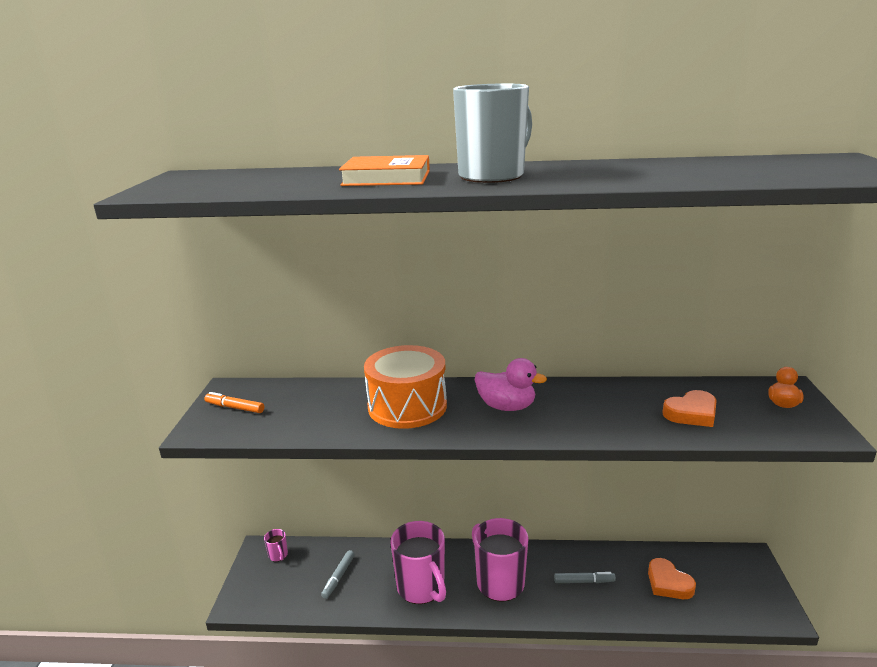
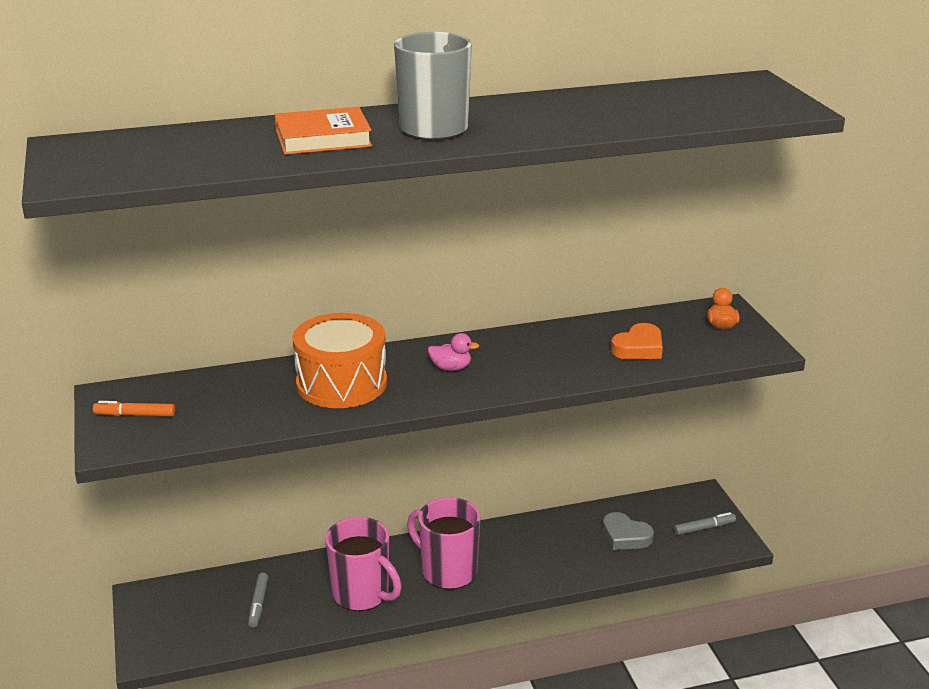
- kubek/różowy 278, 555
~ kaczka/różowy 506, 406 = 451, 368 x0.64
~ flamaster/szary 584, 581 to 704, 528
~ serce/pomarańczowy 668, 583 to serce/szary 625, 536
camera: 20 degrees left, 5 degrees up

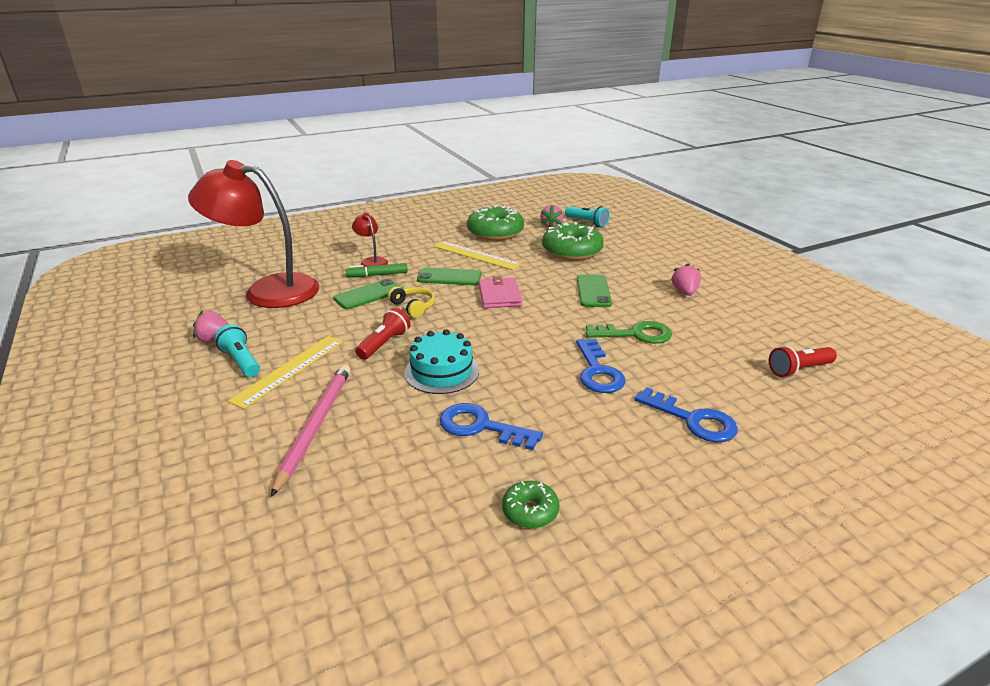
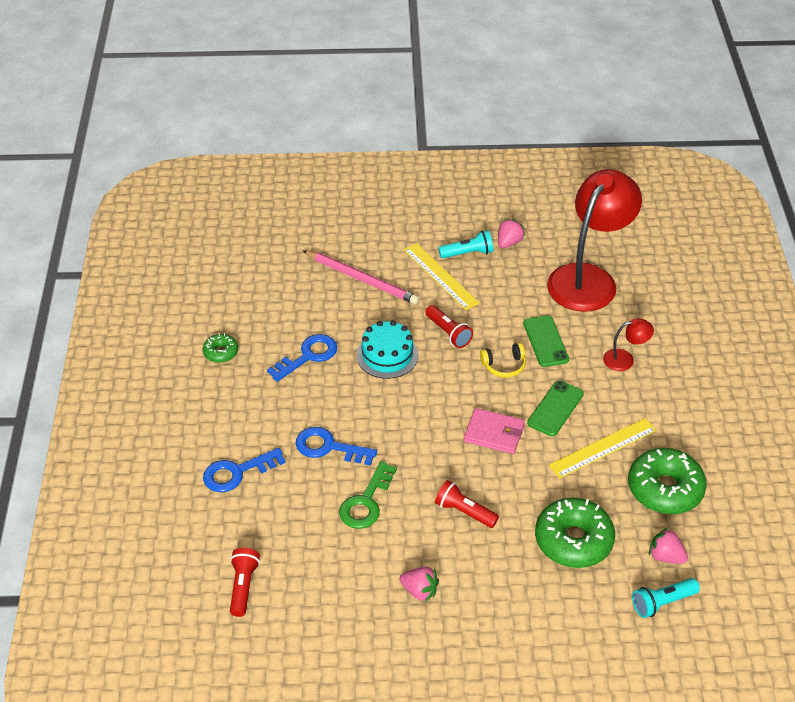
- flamaster/zielony 377, 275
~ telefon/zielony 593, 291 to latarka/czerwony 464, 512
camera: 115 degrees right, 15 degrees up

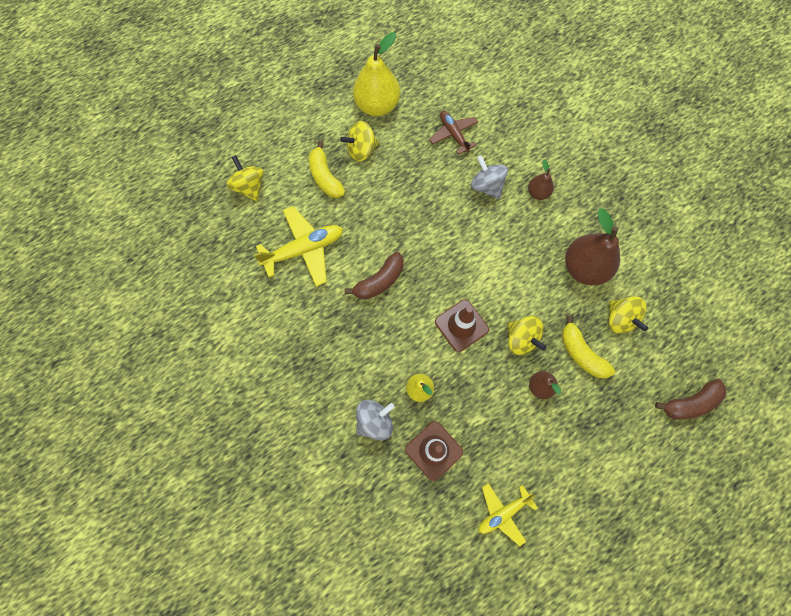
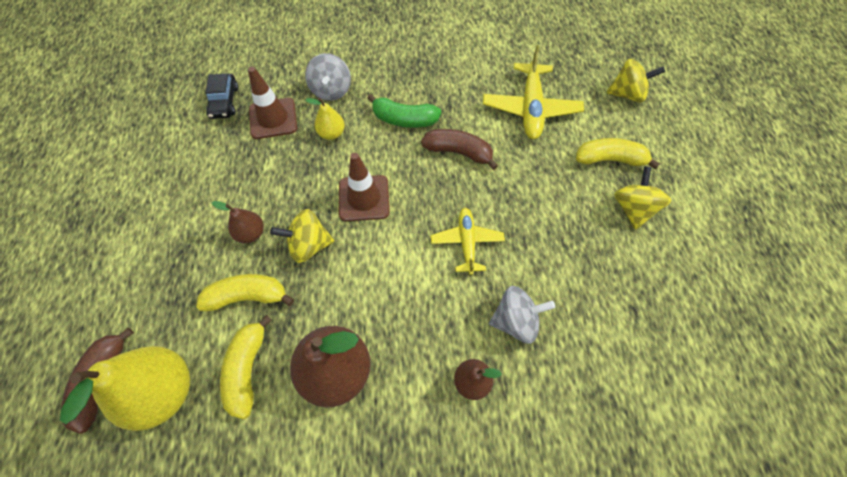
~ banan/brązowy 379, 281 = 458, 152 120 degrees clockwise
~ gruszka/żółty 377, 105 to 164, 392
- samolot/brązowy 453, 134
~ samolot/żółty 503, 512 to 467, 242
~ bączek/żółty 620, 319 to banan/żółty 247, 369
+ samochód/czarny 224, 102
+ banan/zielony 404, 119
camera: 120 degrees right, 10 degrees down

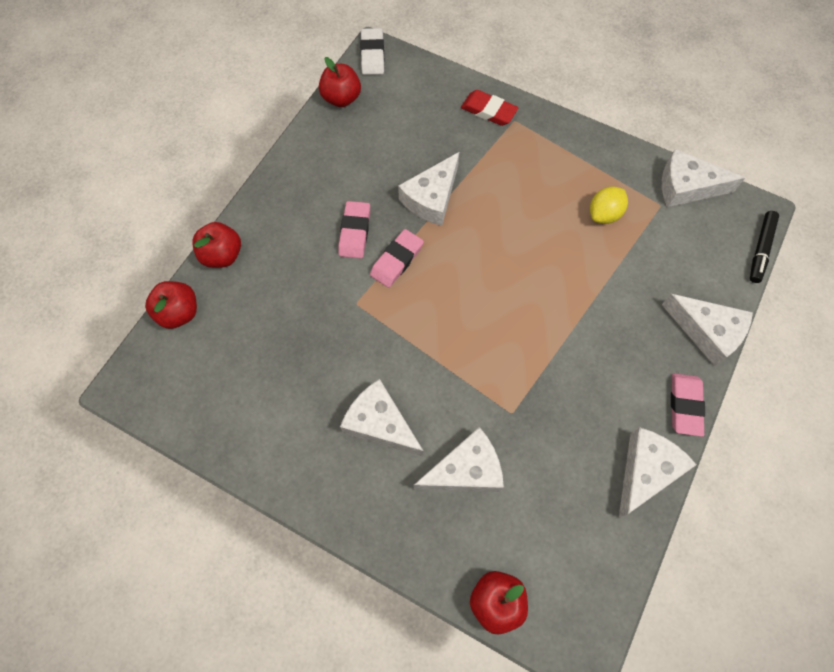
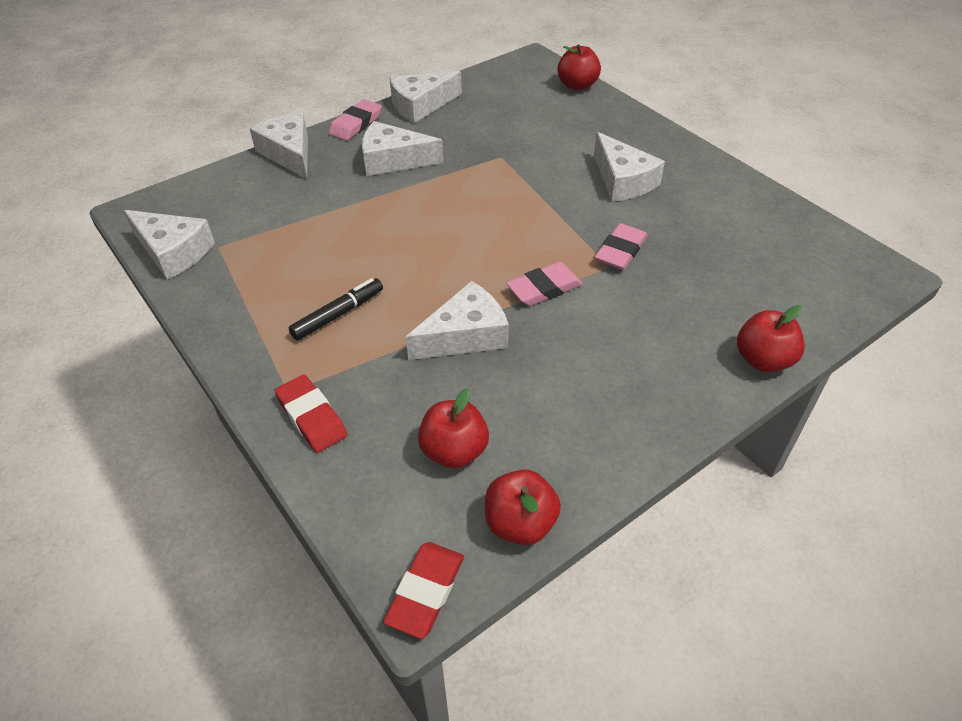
~ jabłko/czerwony 179, 313 to 454, 451
~ gumka do mazania/różowy 355, 232 to 620, 251
~ gumka do mazania/biały 372, 55 to gumka do mazania/czerwony 425, 592
~ ser/biały 465, 470 to 393, 160
- cytryna/żółty 604, 214
~ flamaster/czarny 760, 249 to 338, 314
camera: 155 degrees left, 20 degrees down

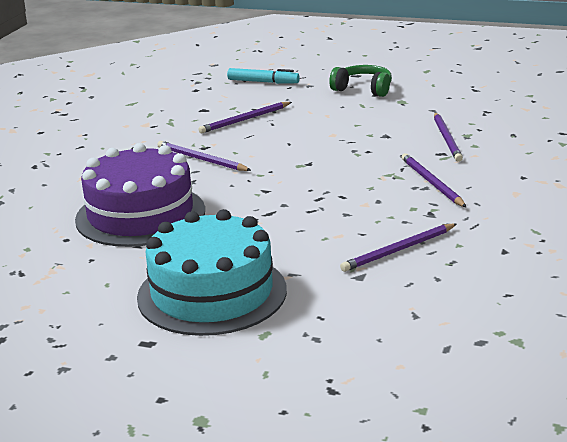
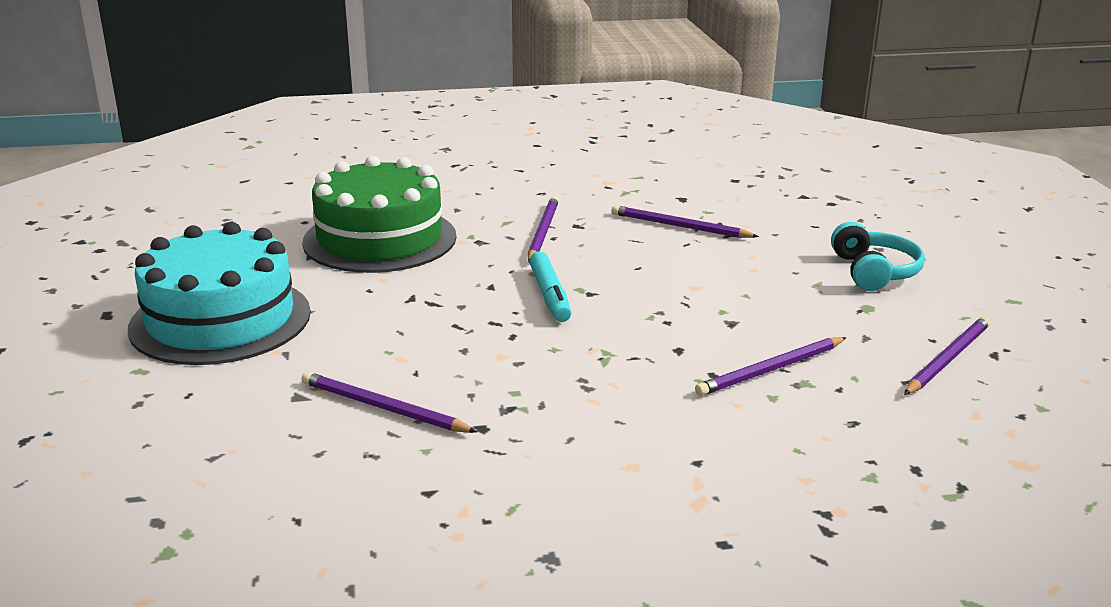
~ tort/fioletowy 140, 215 to tort/zielony 380, 239
~ flamaster/turkusowy 263, 82 to 549, 295
~ słuchawki/zielony 363, 89 to słuchawki/turkusowy 874, 272
~ ołówek/fioletowy 431, 183 to 948, 359
camera: 60 degrees right, 0 degrees up

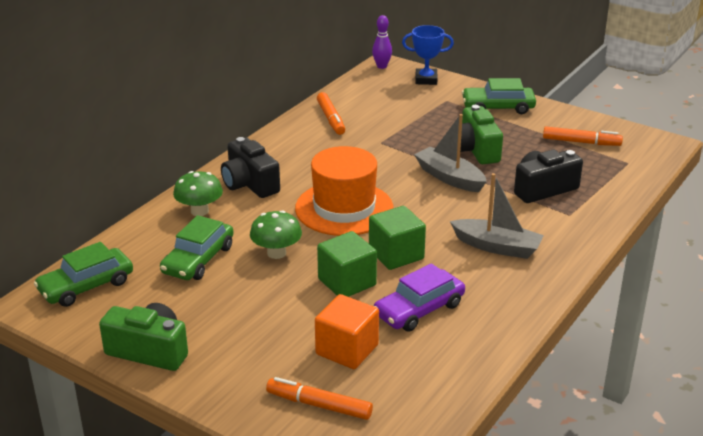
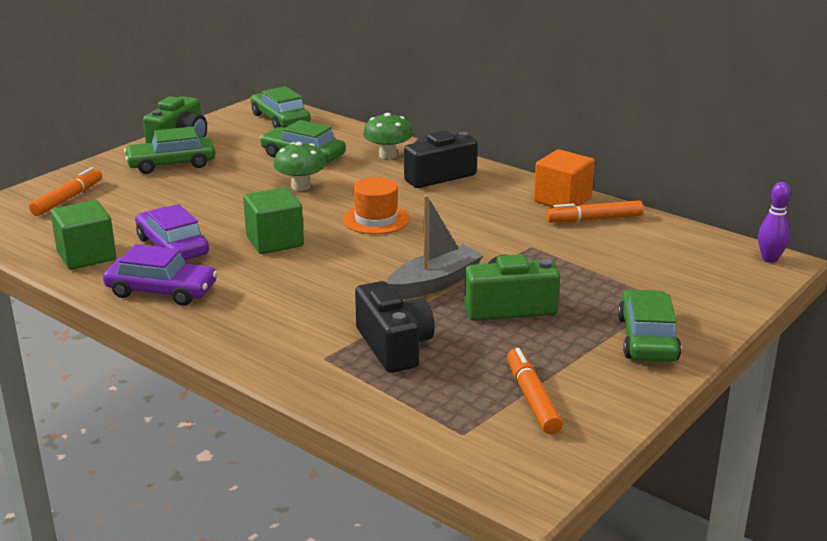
~ kapelusz/pomarańczowy 344, 208 = 376, 219 x0.60
~ sześcian/pomarańczowy 347, 349 to 562, 200
~ sześcian/zielony 347, 282 to 86, 256
- puchar/niebieski 426, 80
- łódka/szary 497, 247
~ flamaster/pomarańczowy 581, 142 = 532, 398 150 degrees clockwise
+ samochód/fioletowy 161, 291
+ samochód/zielony 171, 164
camera: 95 degrees right, 5 degrees down

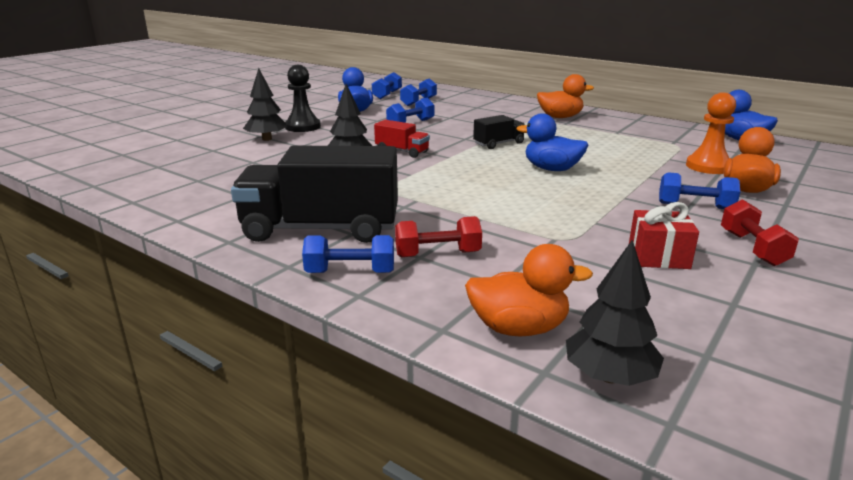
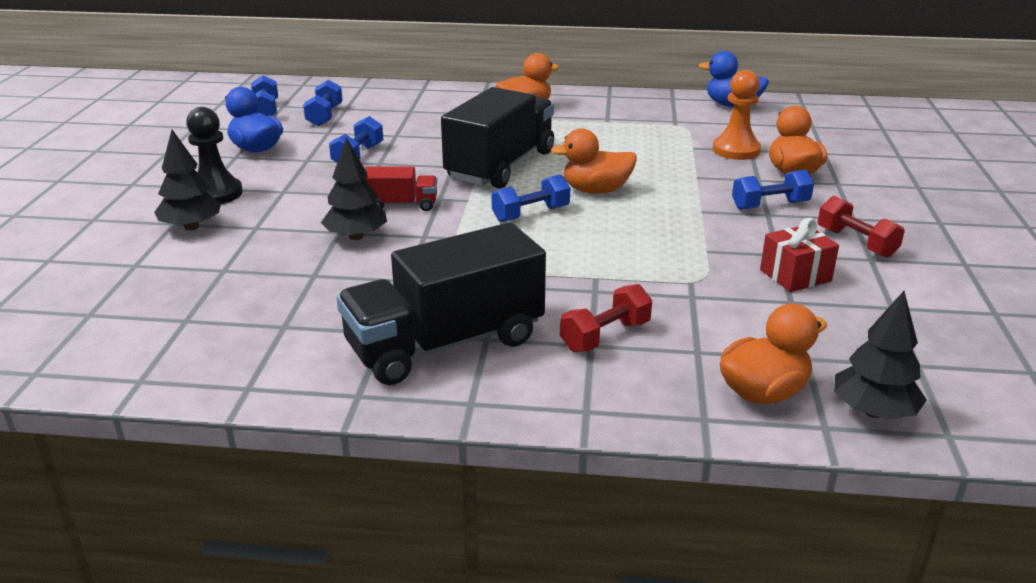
~ hantel/niebieski 350, 272 to 531, 214
~ ciężarówka/czarny 499, 144 = 501, 166 x2.10
~ kaczka/niebieski 551, 169 to kaczka/pomarańczowy 596, 190
camera: 30 degrees left, 5 degrees up

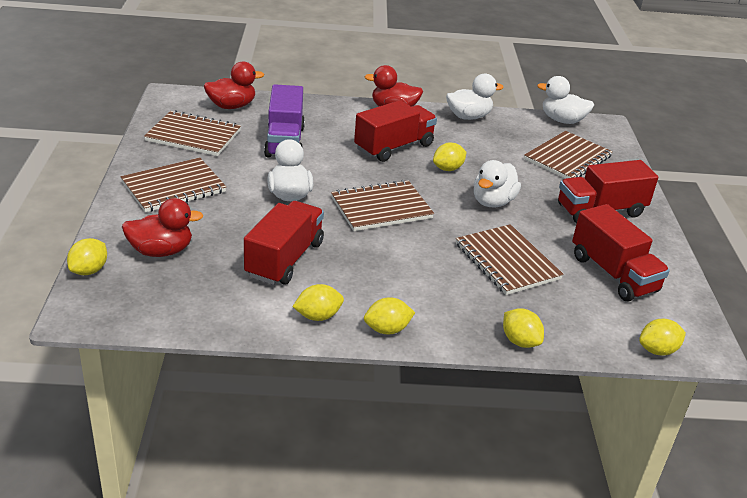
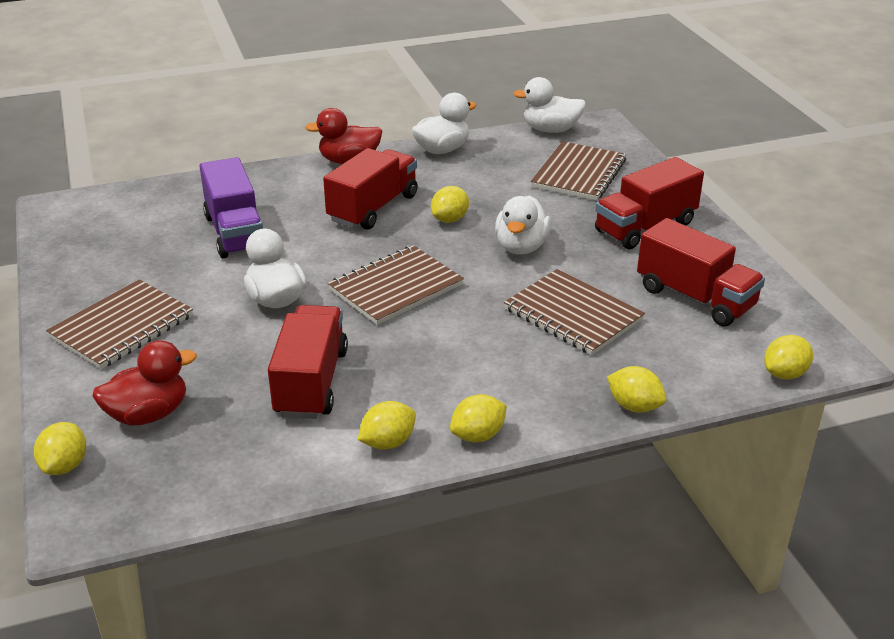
- zeszyt/brązowy 193, 136
- kaczka/czerwony 232, 106
camera: 15 degrees left, 0 degrees up

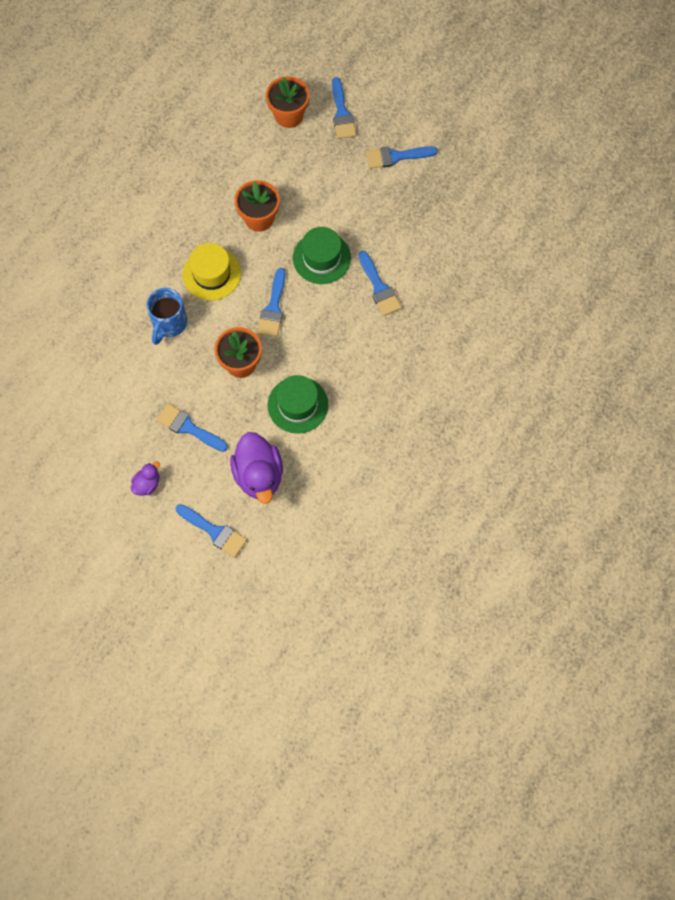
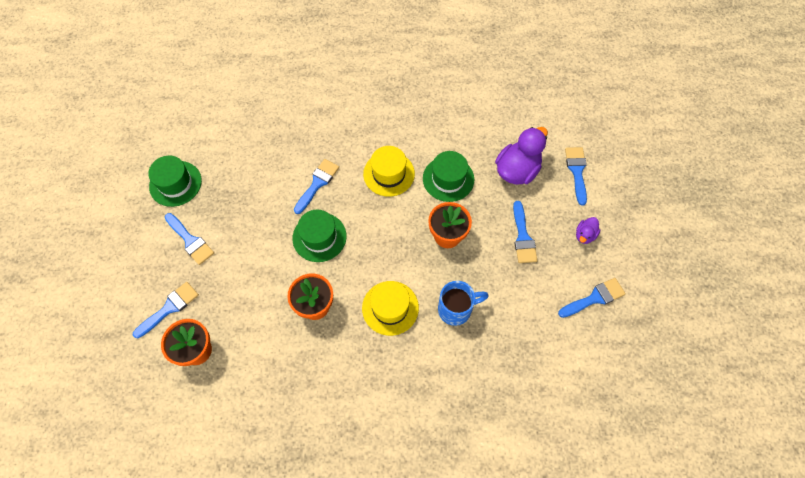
~ kaczka/fioletowy 147, 484 = 584, 235 60 degrees counterclockwise
~ pędzel/niebieski 273, 308 to 594, 298
+ kapelusz/zielony 175, 183
+ kapelusz/żółty 389, 174
camera: 125 degrees left, 5 degrees down

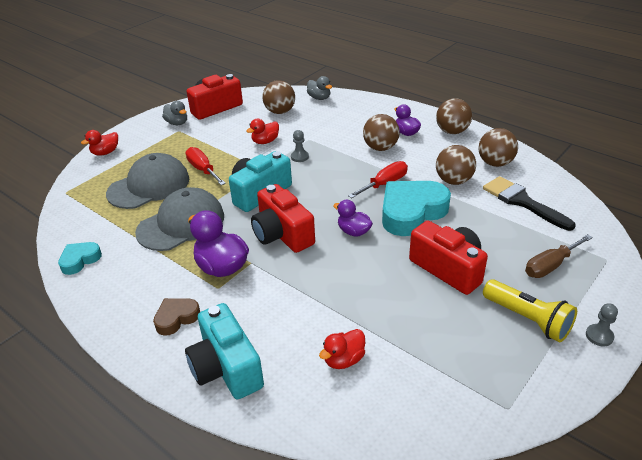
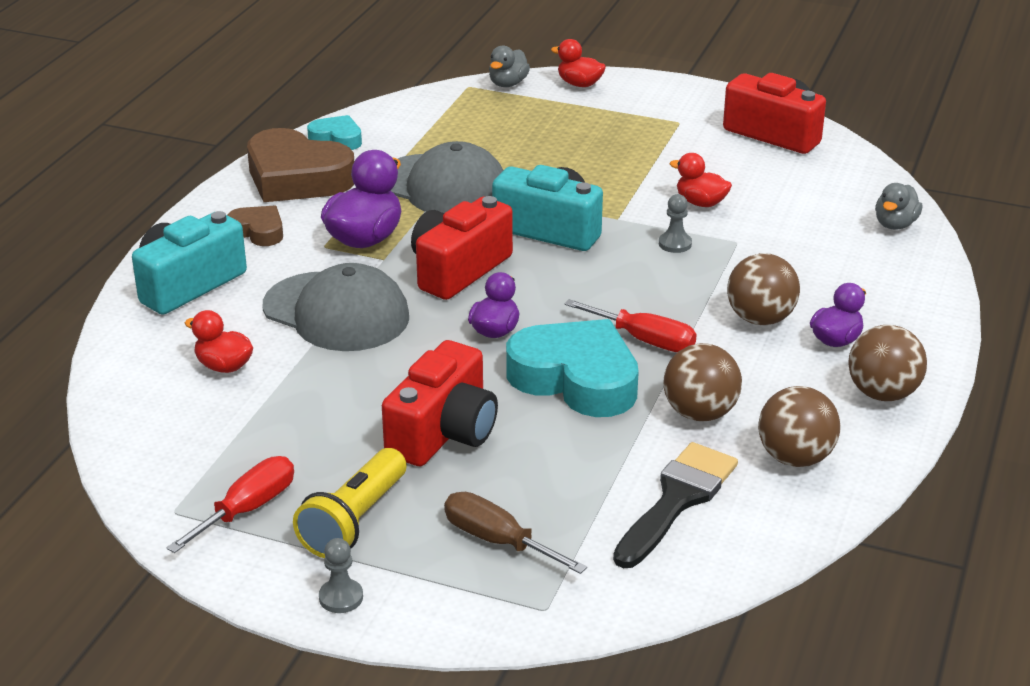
~ czapka/szary 149, 186 to 336, 312
~ kaczka/szary 177, 123 to 508, 84
~ śrubokręt/czerwony 203, 170 to 247, 509
- piłka/brązowy 280, 112
+ serce/brązowy 297, 178
camera: 70 degrees right, 5 degrees down

